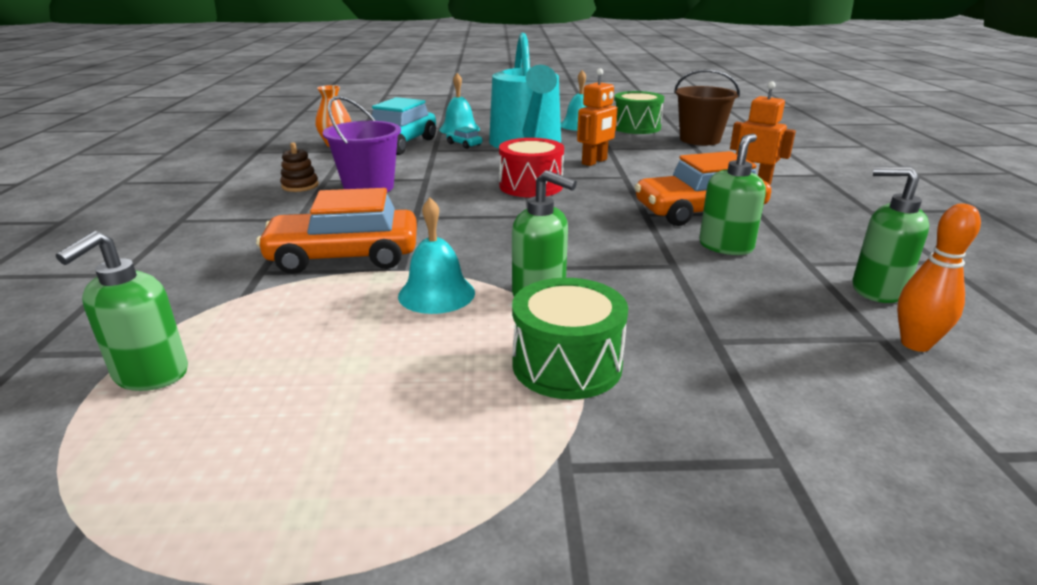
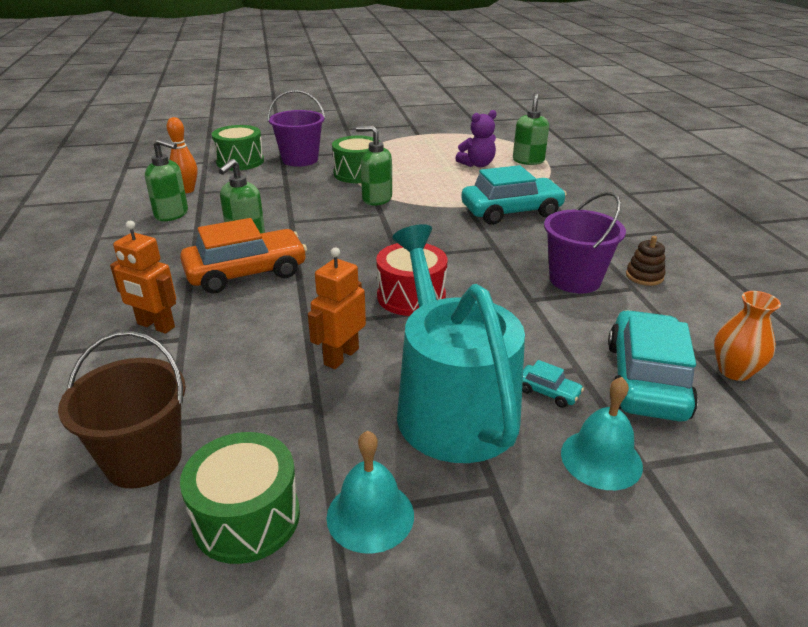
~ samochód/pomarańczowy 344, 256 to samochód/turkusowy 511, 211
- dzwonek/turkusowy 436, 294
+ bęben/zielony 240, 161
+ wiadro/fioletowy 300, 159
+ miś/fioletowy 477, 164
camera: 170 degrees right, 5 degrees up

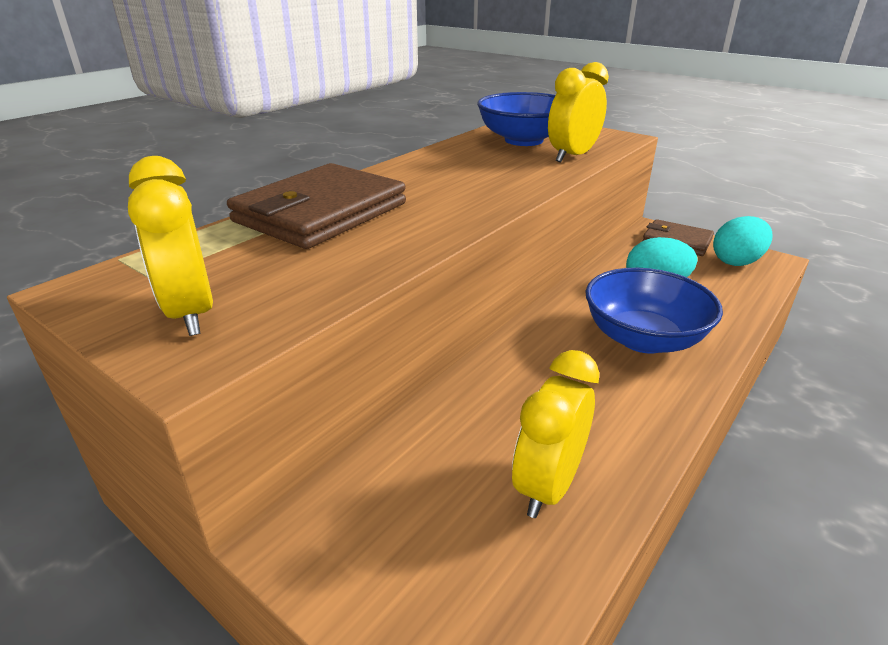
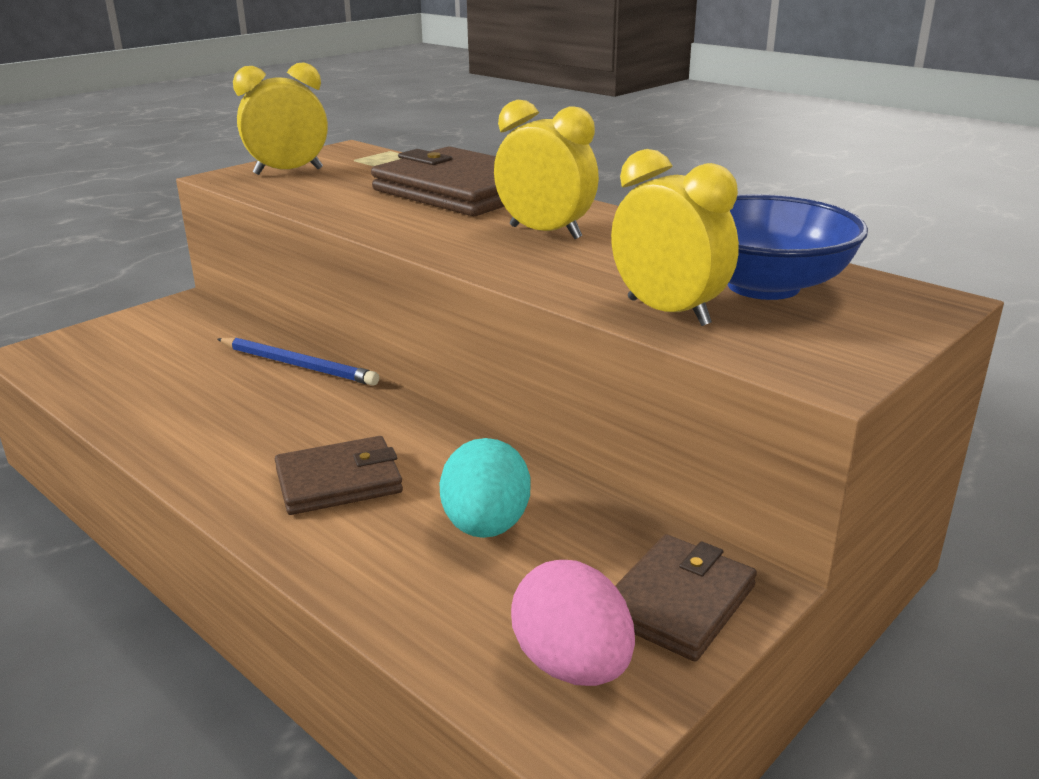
~ budzik/żółty 547, 486 to 545, 232
~ miska/niebieski 643, 338 to portfel/brązowy 338, 481
~ jajko/turkusowy 736, 262 to jajko/różowy 572, 665
+ ołówek/niebieski 298, 365
camera: 95 degrees right, 5 degrees down

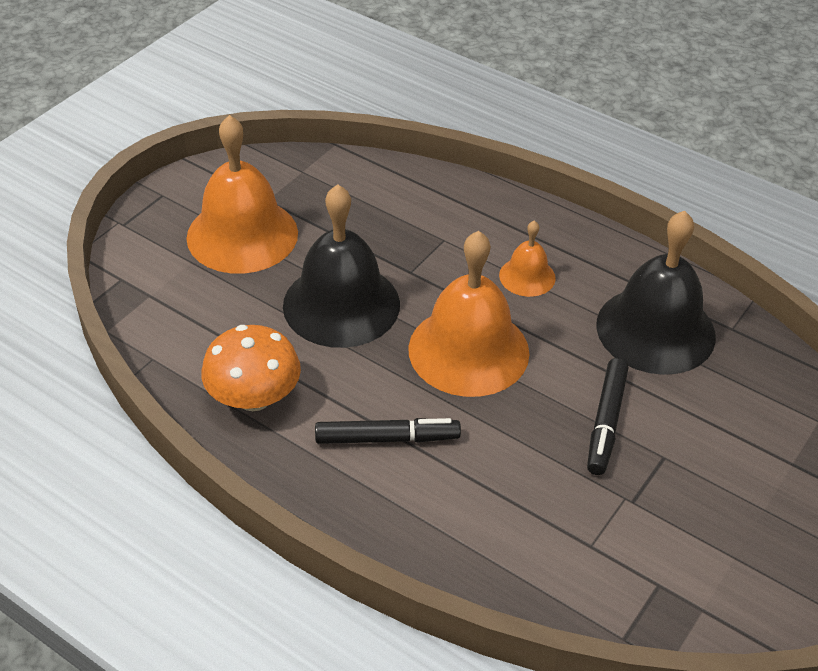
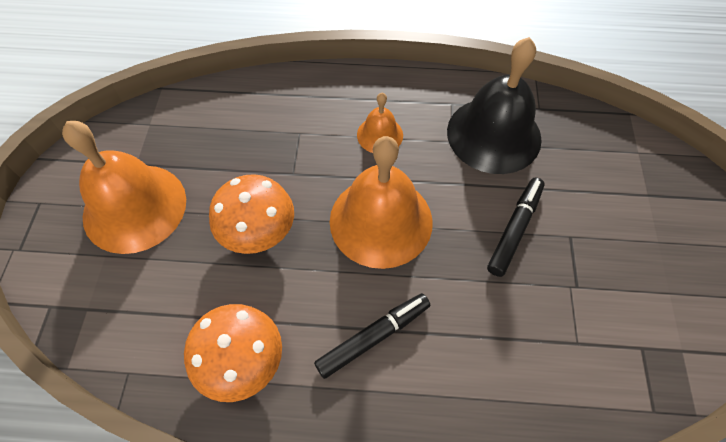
~ dzwonek/czarny 341, 304 to grzyb/pomarańczowy 258, 231
~ flamaster/czarny 606, 422 = 514, 229 135 degrees counterclockwise
camera: 30 degrees left, 15 degrees up

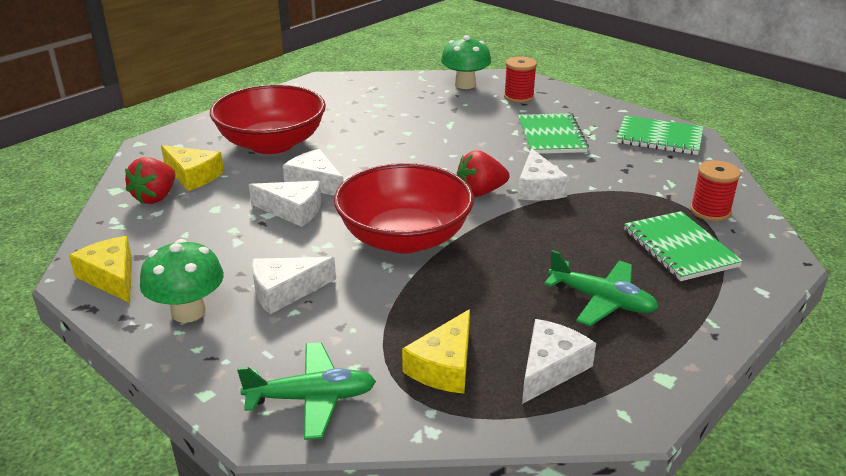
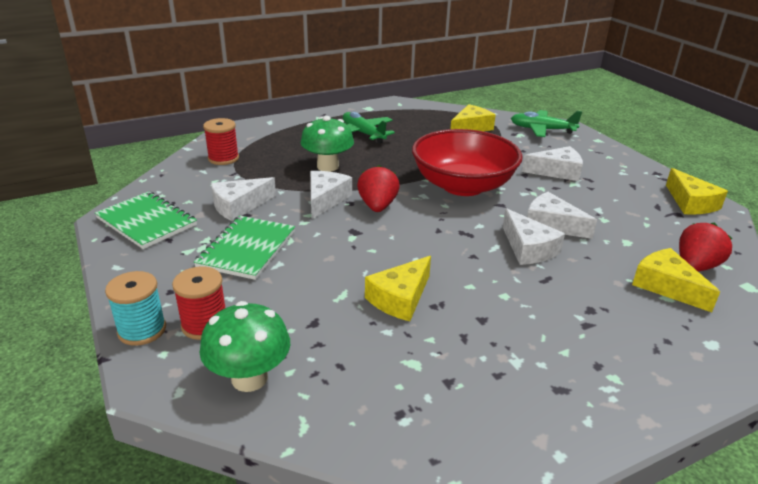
~ grzyb/zielony 188, 312 to 328, 166
- miska/czerwony 272, 144
~ truskawka/czerwony 480, 192 = 377, 206 90 degrees counterclockwise
~ ser/biały 550, 368 to 239, 206
- zeszyt/zielony 679, 248
+ szpulka/turkusowy 142, 330
+ ser/żółty 400, 298
camera: 160 degrees left, 0 degrees up

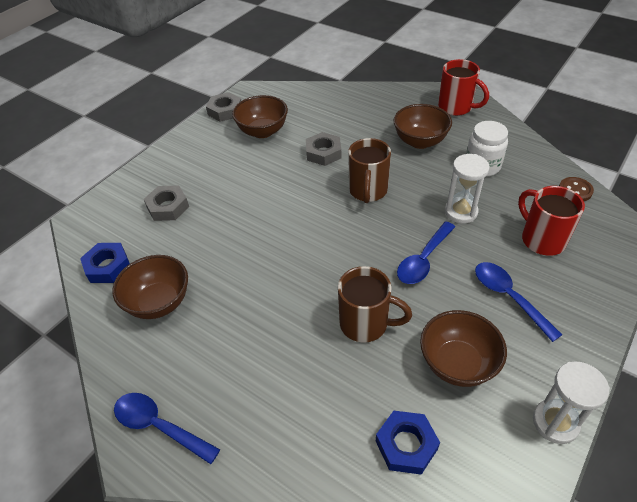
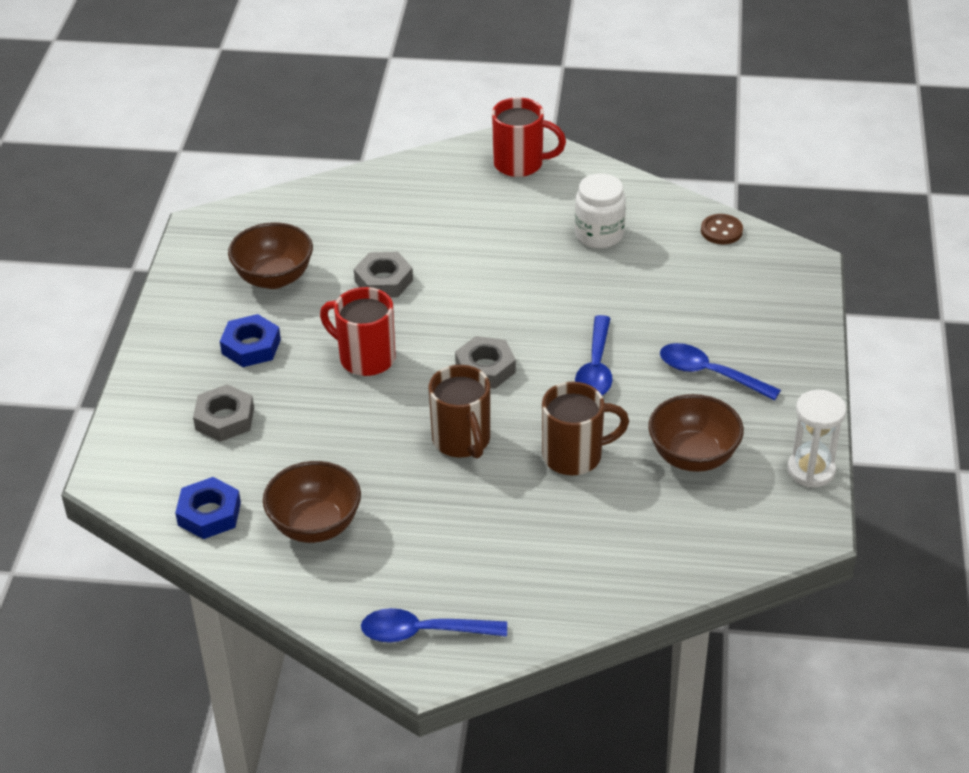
~ nakrętka/szary 225, 111 to 485, 368
~ kubek/brązowy 368, 191 to 462, 441
~ nakrętka/niebieski 406, 445 to 251, 346
- miska/brązowy 420, 141
- klepsydra/biały 461, 212
~ kubek/czerwony 541, 239 to 365, 358
camera: 30 degrees left, 5 degrees down

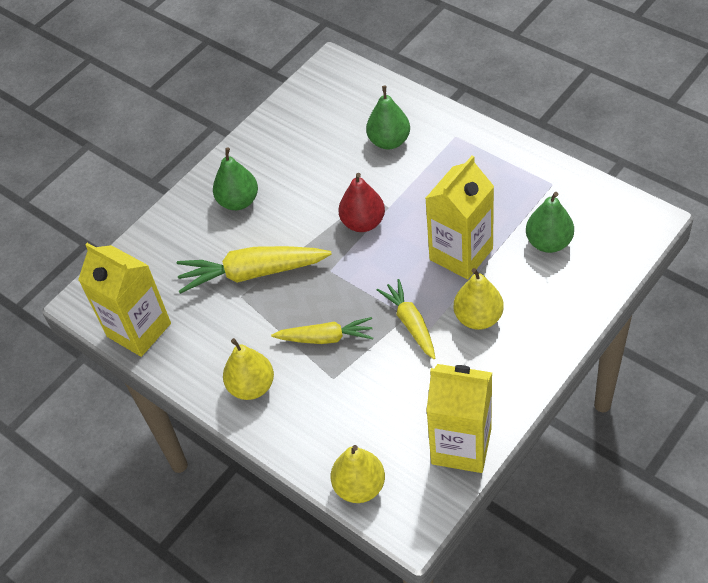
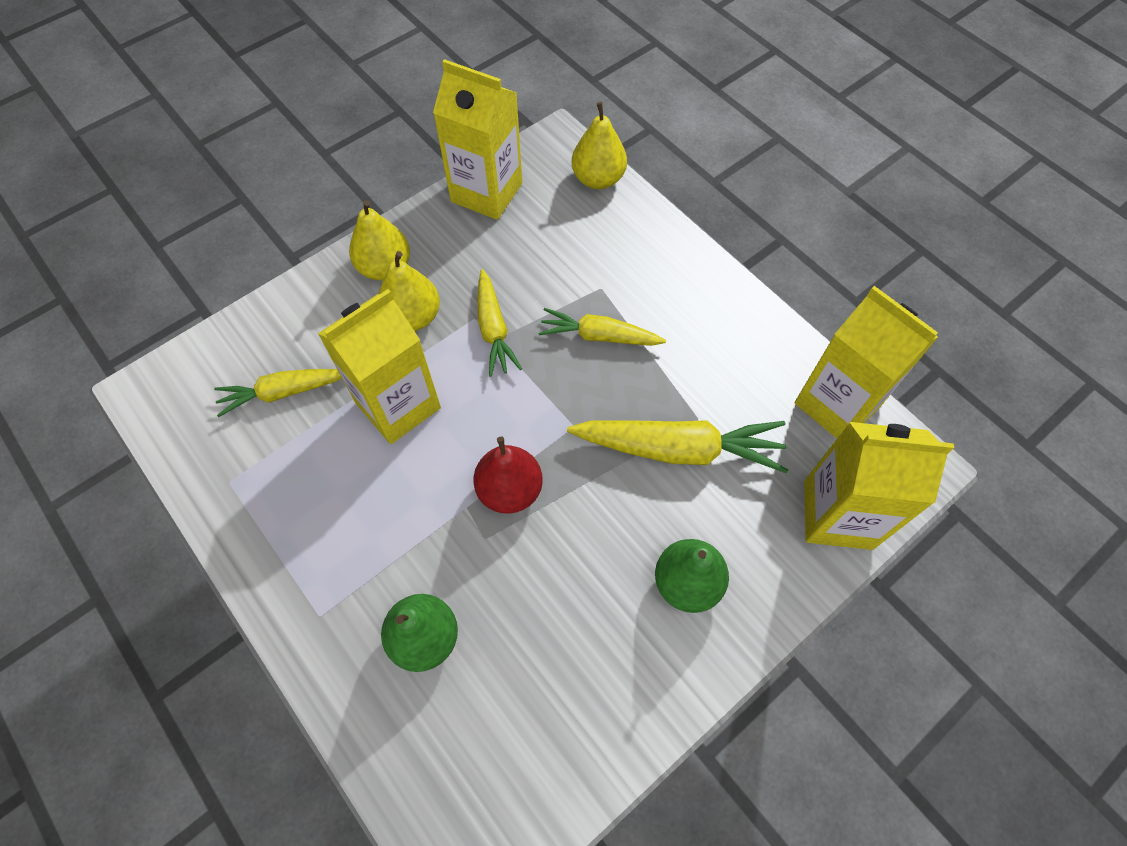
~ gruszka/żółty 252, 386 to 385, 268
~ gruszka/zielony 548, 242 to marchewka/żółty 283, 392
+ karton mleka/żółty 837, 514
camera: 175 degrees left, 10 degrees up

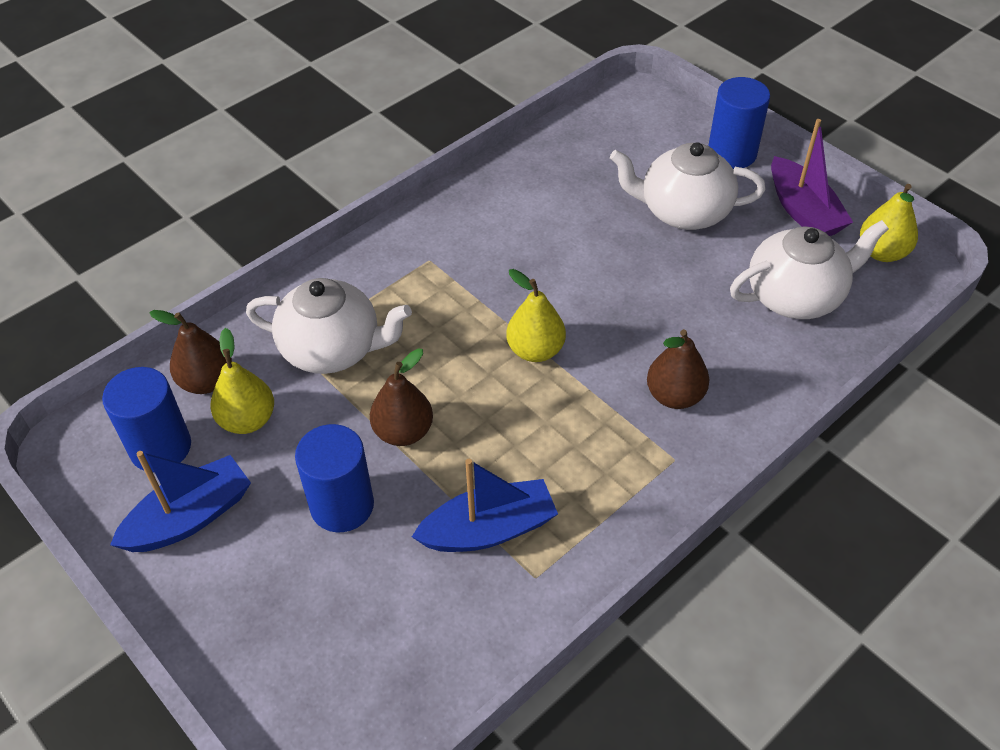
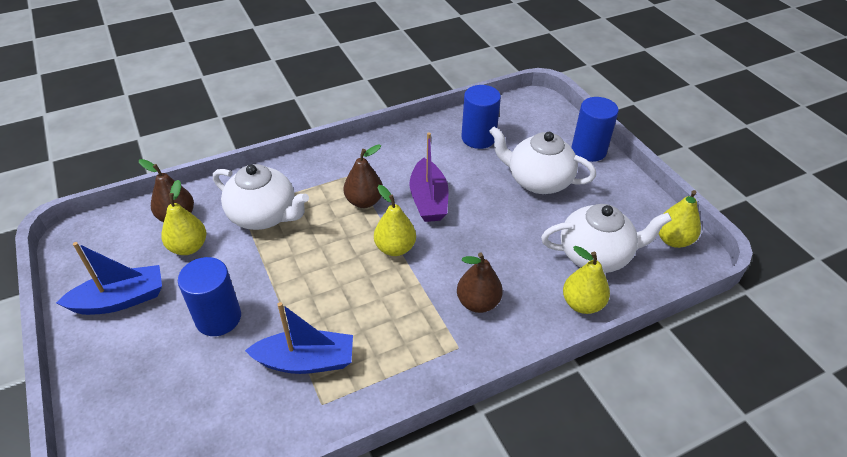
~ walec/niebieski 160, 447 to 478, 138
~ gruszka/brązowy 403, 432 to 364, 201
~ łódka/fioletowy 803, 211 to 428, 200
+ gruszka/żółty 582, 304
camera: 15 degrees right, 5 degrees down

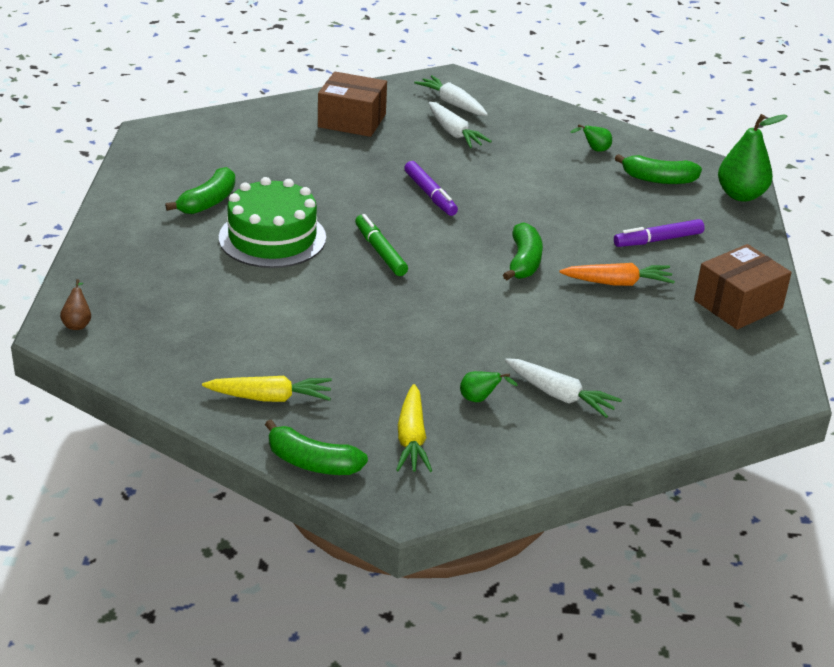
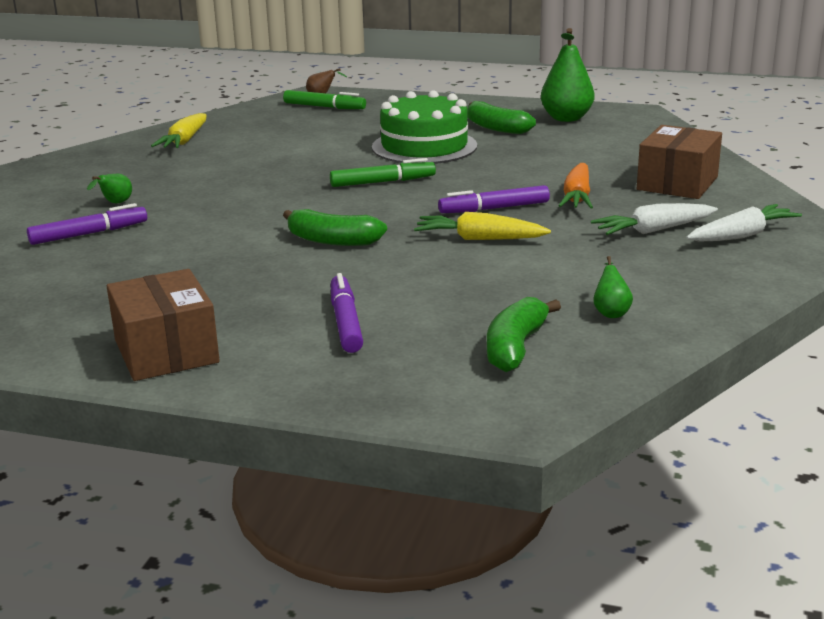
- banan/zielony 312, 462
~ marchewka/żółty 412, 438 to 479, 239
~ marchewka/biały 559, 395 to flamaster/fioletowy 89, 234
~ marchewka/pomarańczowy 617, 283 to 577, 197
~ gruszka/zielony 741, 195 to 566, 118
+ flamaster/zielony 324, 107
camera: 105 degrees right, 10 degrees down

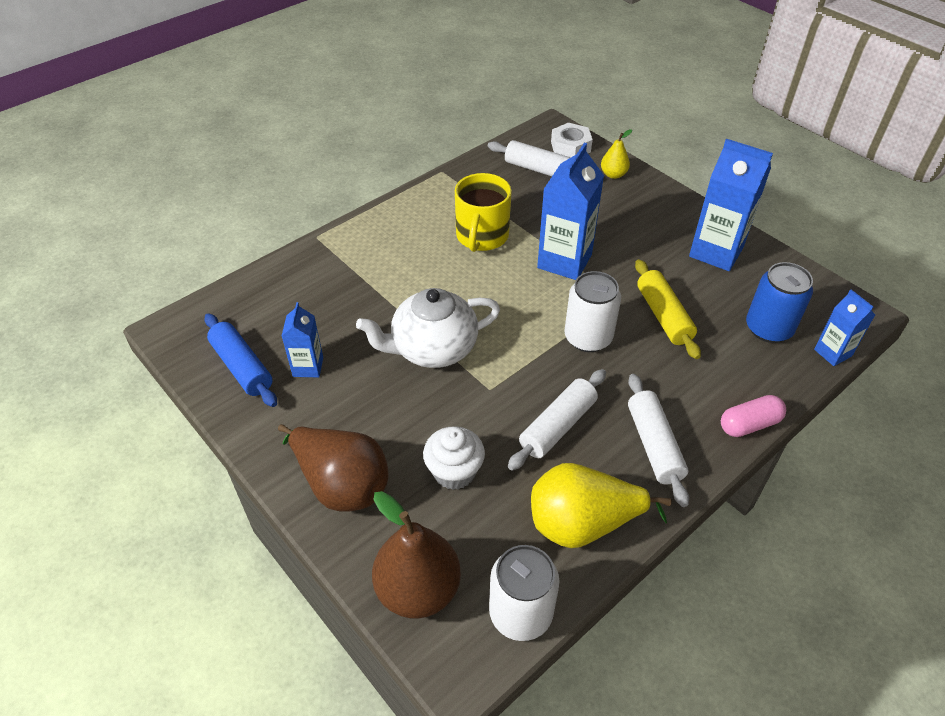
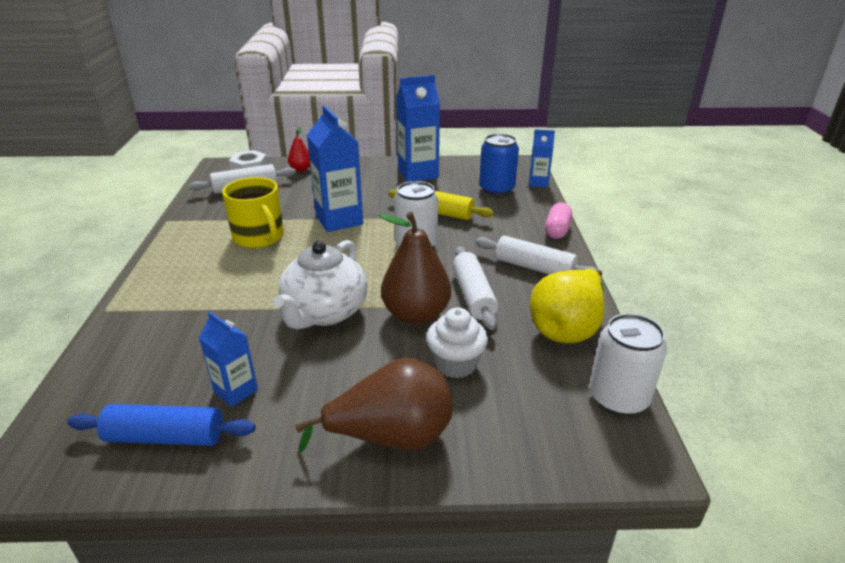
~ gruszka/brązowy 418, 589 to 416, 315
~ gruszka/żółty 613, 174 to gruszka/czerwony 301, 169
camera: 50 degrees left, 15 degrees down

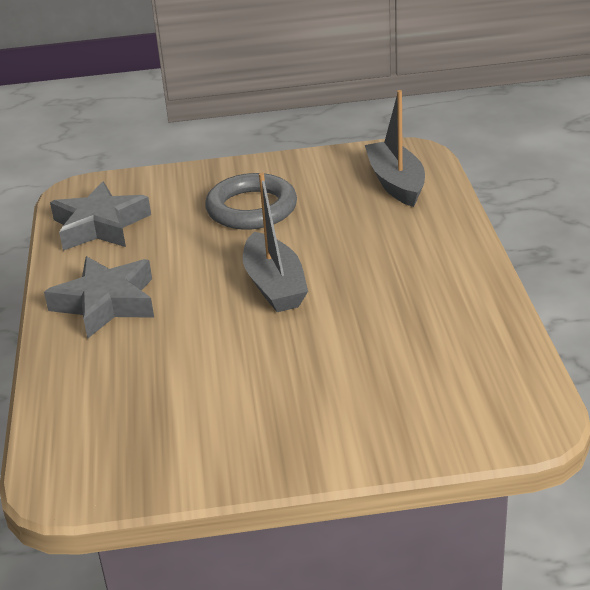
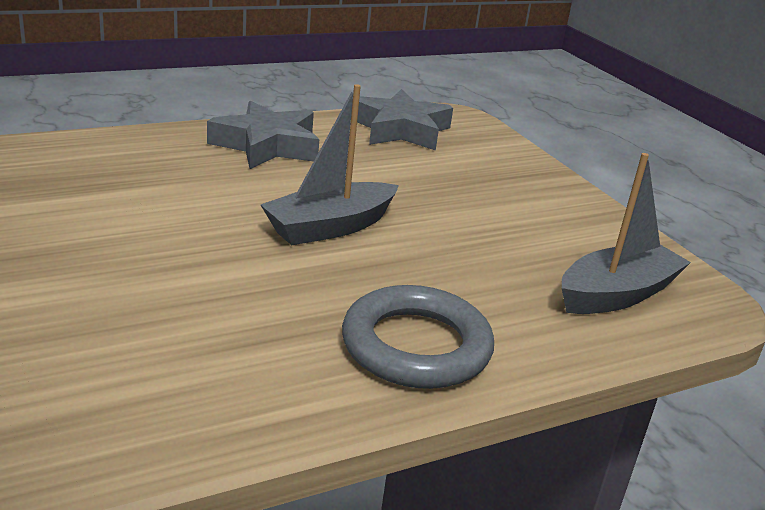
~ pierścień/szary 251, 208 to 416, 346
camera: 65 degrees right, 5 degrees down

